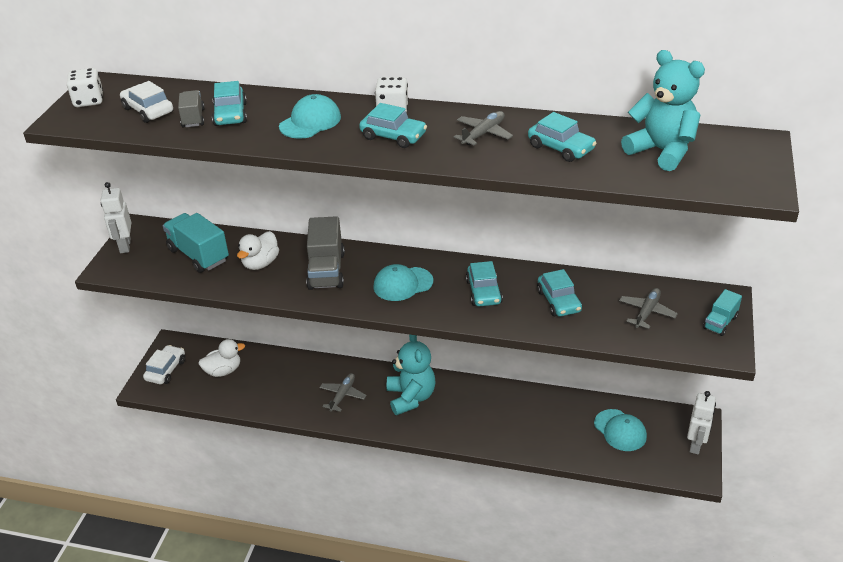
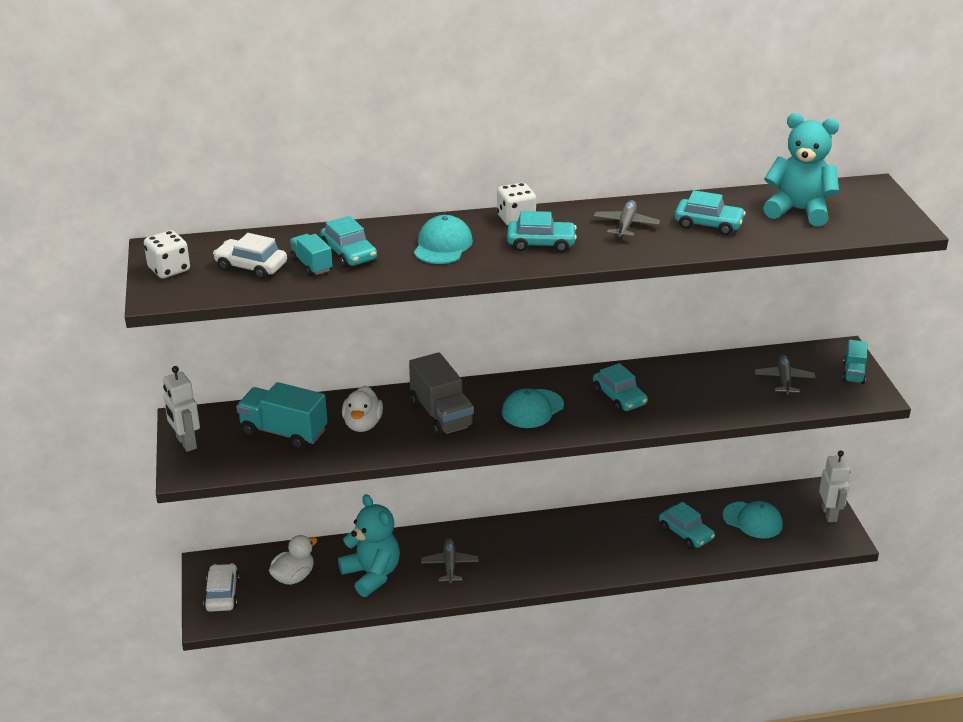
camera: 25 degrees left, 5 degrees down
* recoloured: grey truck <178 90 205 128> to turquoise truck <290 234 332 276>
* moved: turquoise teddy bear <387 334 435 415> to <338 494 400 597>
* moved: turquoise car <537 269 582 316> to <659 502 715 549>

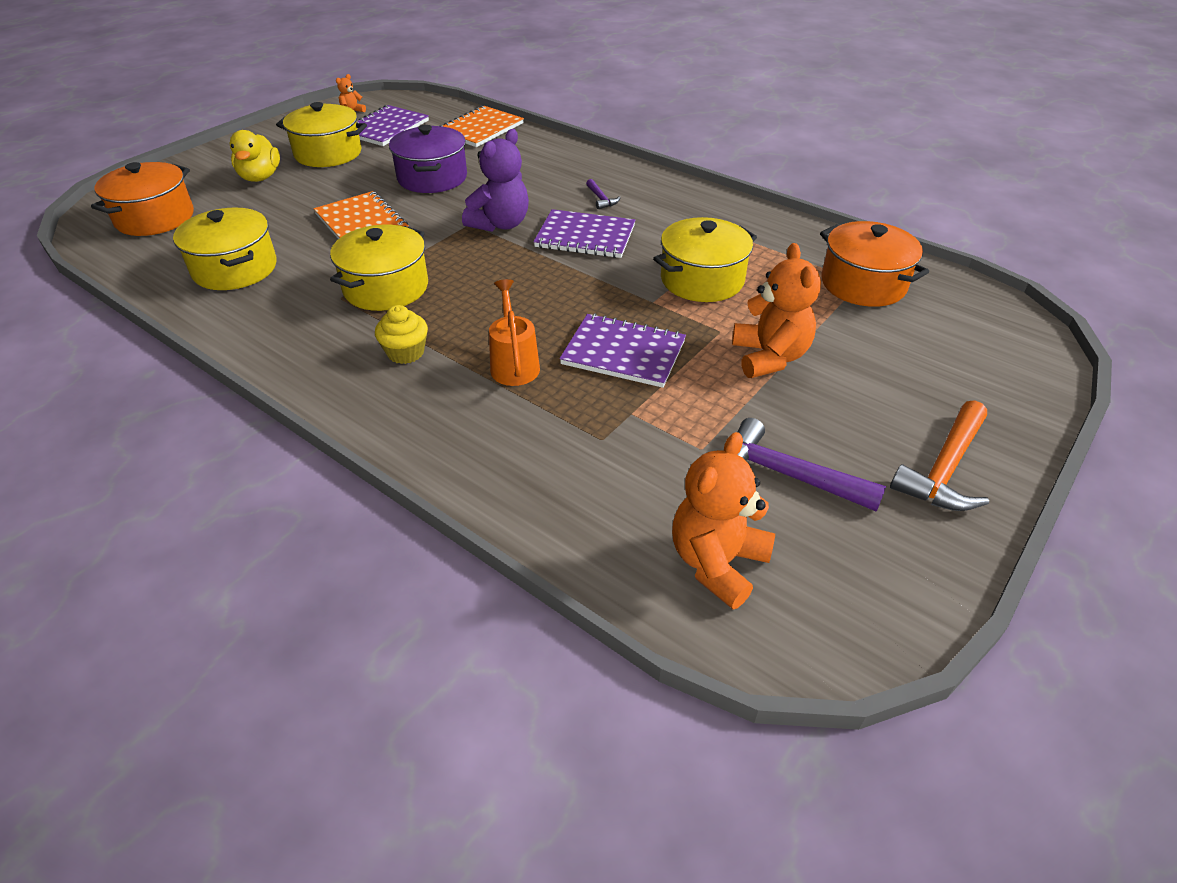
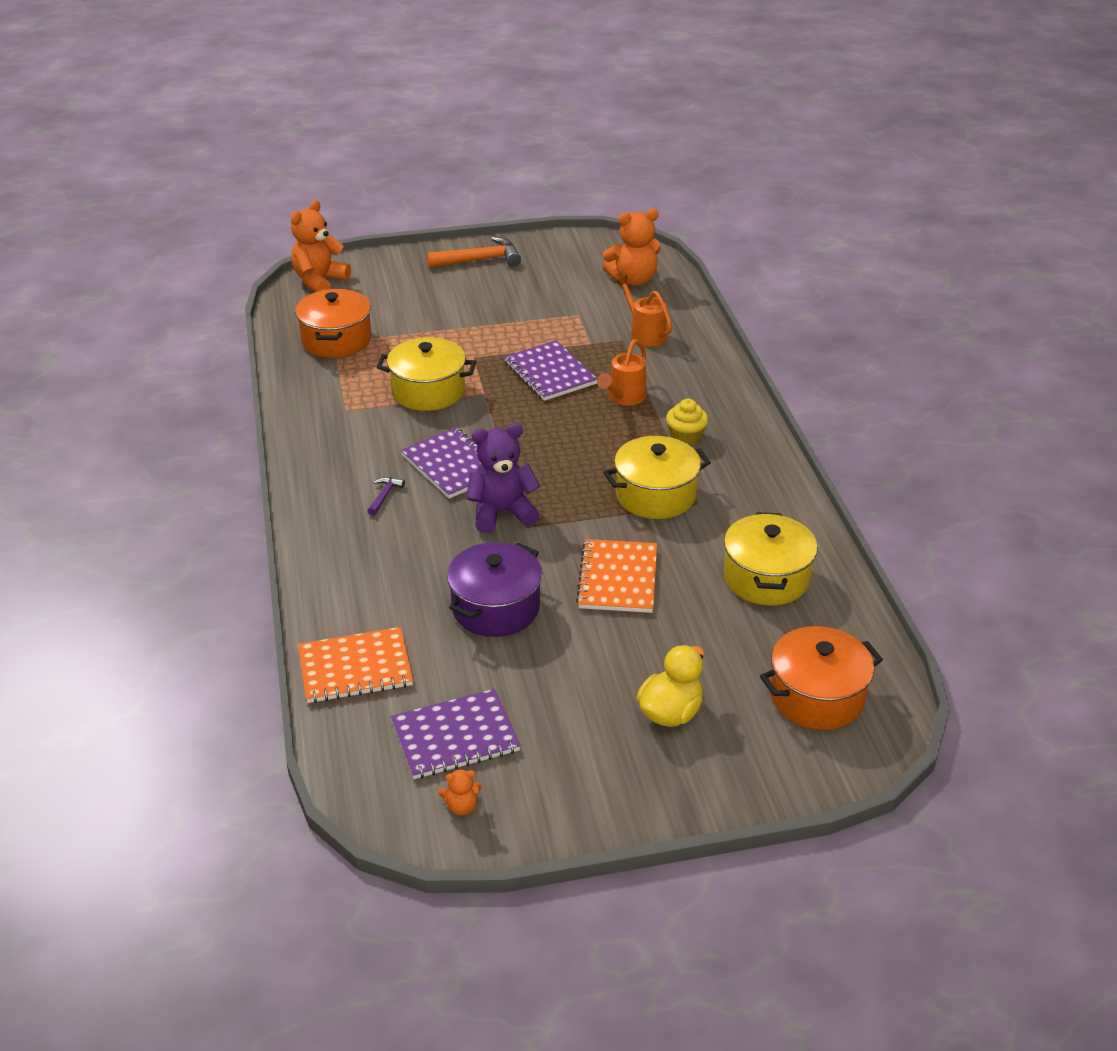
camera: 140 degrees left, 5 degrees down
* moved: orange teddy bear <732 243 821 378> to <291 200 351 292>
* added: orange watering can <615 275 672 347>
* removed: yellow pot <276 102 367 167>
* removed: purple hammer <737 418 886 512>

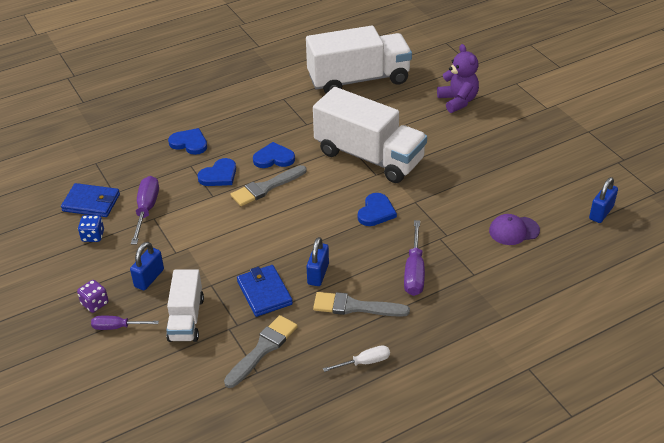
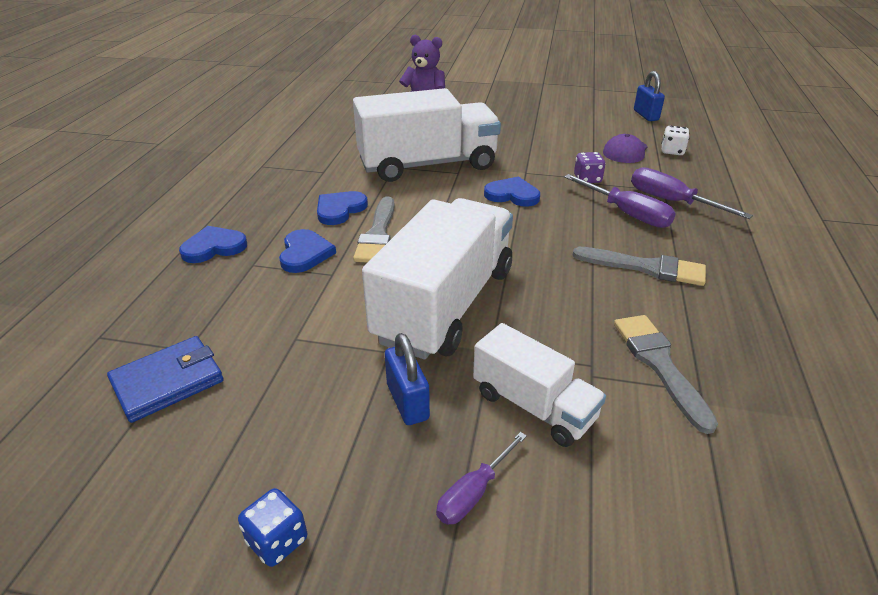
camera: 50 degrees left, 5 degrees down
* moved: blue dice <78 215 104 242> to <238 488 307 567>
* moved: white truck <306 26 412 94> to <362 198 513 360>
* turned: blue heart <358 193 397 226> = <484 176 540 207> 45 degrees counterclockwise
* turned: grey brush <313 292 410 317> = <572 247 706 286> 120 degrees counterclockwise
* moved: purple dice <77 280 109 313> to <574 152 606 183>
* moved: purple screwdriver <131 176 159 245> to <631 167 753 219>
* added: white dice <661 126 690 155>
* removed: blue wallet <237 265 293 317>
* removed: blue padlock <306 237 329 286>
* removed: white screwdriver <323 345 390 372>

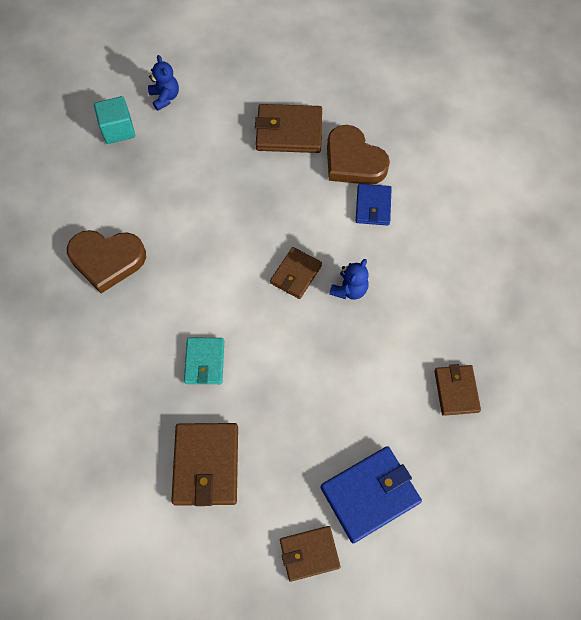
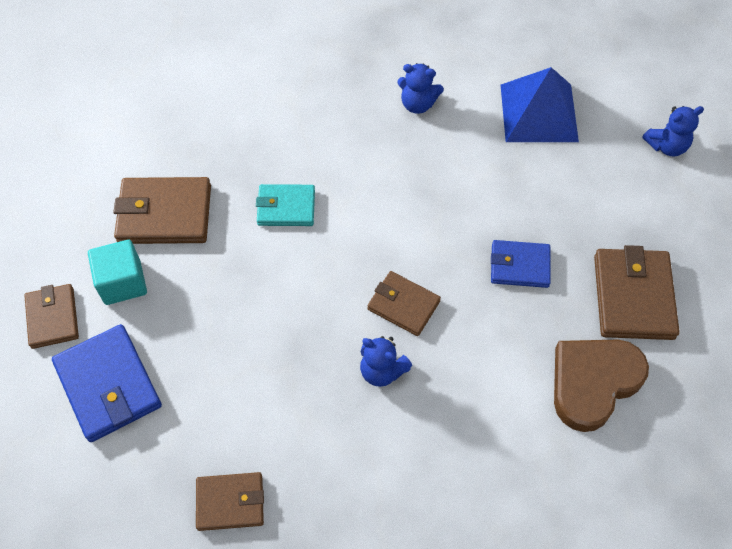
camera: 90 degrees right, 5 degrees down
* moved: turquoise cube <94 96 135 144> to <88 240 147 305>
* replaced: brown heart <67 230 146 293> to blue teddy bear <397 63 444 114>
* moved: blue wallet <356 184 392 226> to <491 240 551 288>
* added: blue pyramid <501 67 579 142>

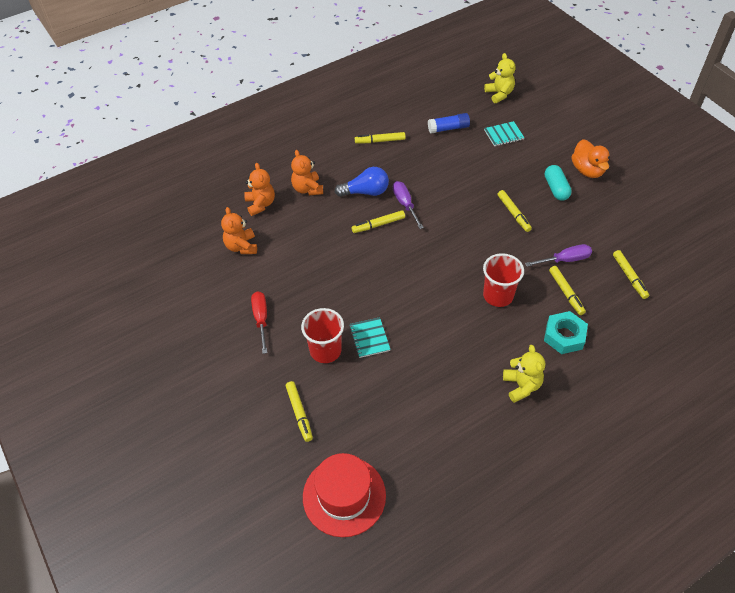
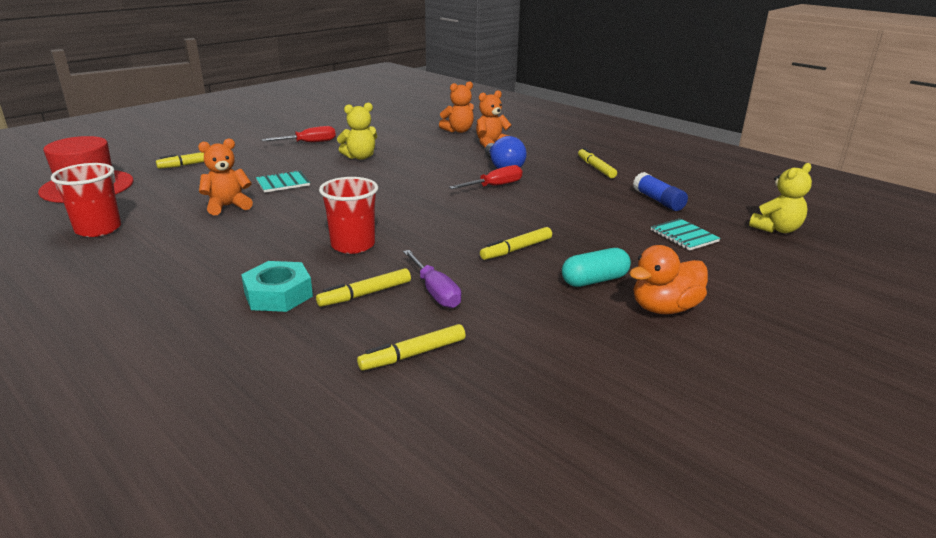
camera: 75 degrees right, 25 degrees down
* moved: red cup <301 308 344 363> to <51 163 121 237>
* moved: orange teddy bear <221 207 257 254> to <198 138 253 215>
* moved: yellow teddy bear <503 345 545 403> to <337 103 378 160>
* recoloured: purple screwdriver <393 181 424 229> to red screwdriver <449 165 522 189>
* removed: yellow marker <352 210 405 233>

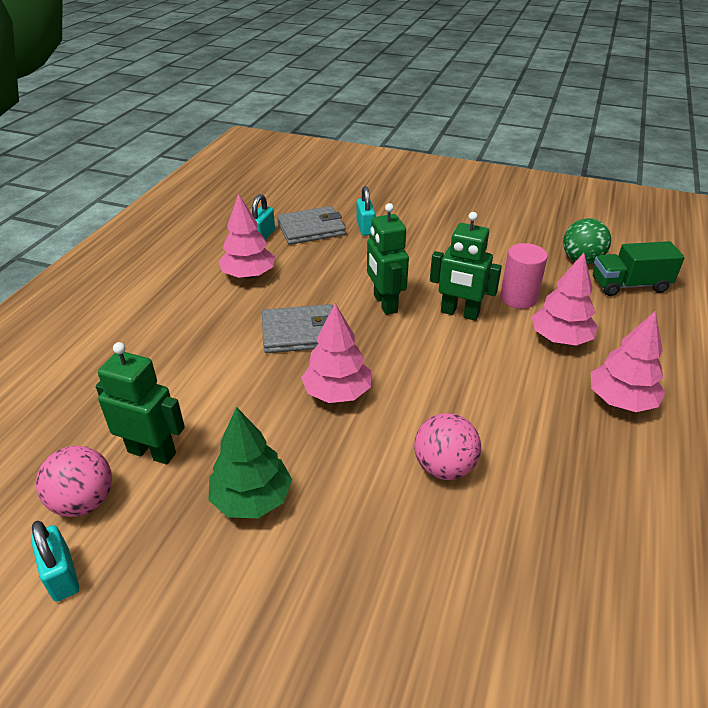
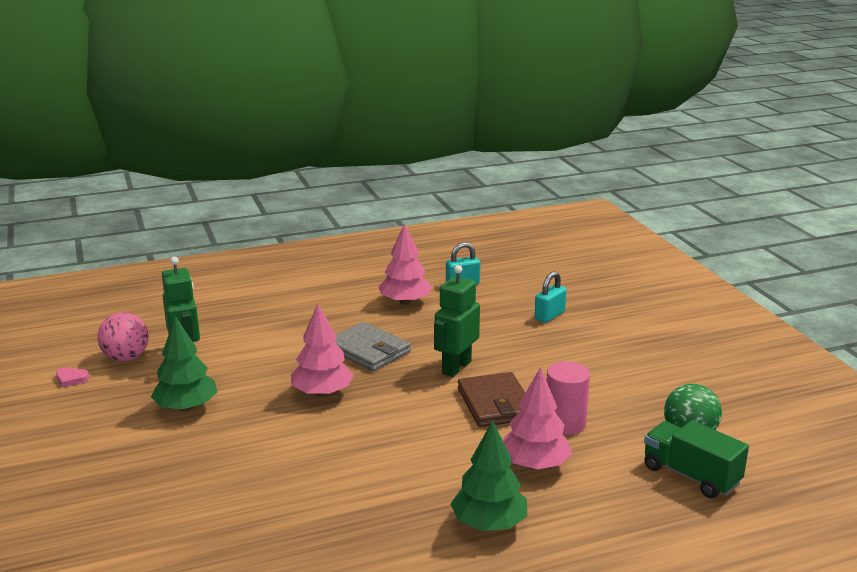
camera: 50 degrees right, 15 degrees down
* replaced: turquoise padlock <31 521 79 602> to pink heart <56 367 89 387>
* recoloured: pink tree <591 311 665 412> to green tree <451 420 527 531>
* replaced: green robot <430 212 502 321> to brown wallet <458 372 525 427>
* removed: grey wallet <277 206 346 245>
* removed: pink ball <414 413 481 480>

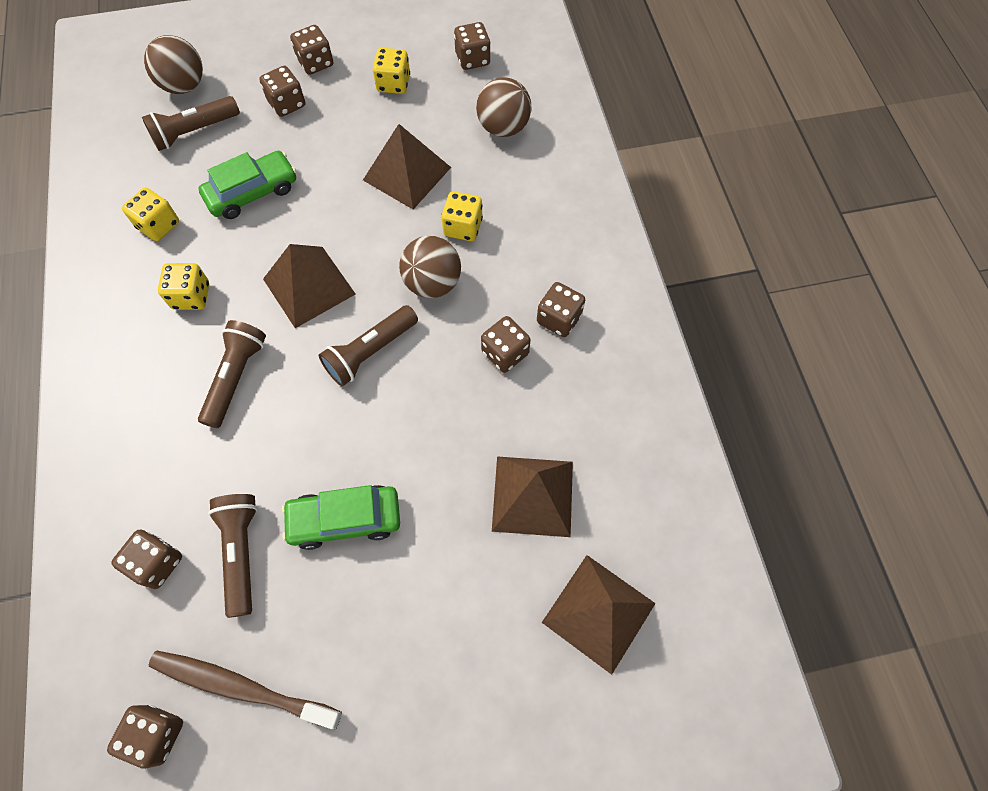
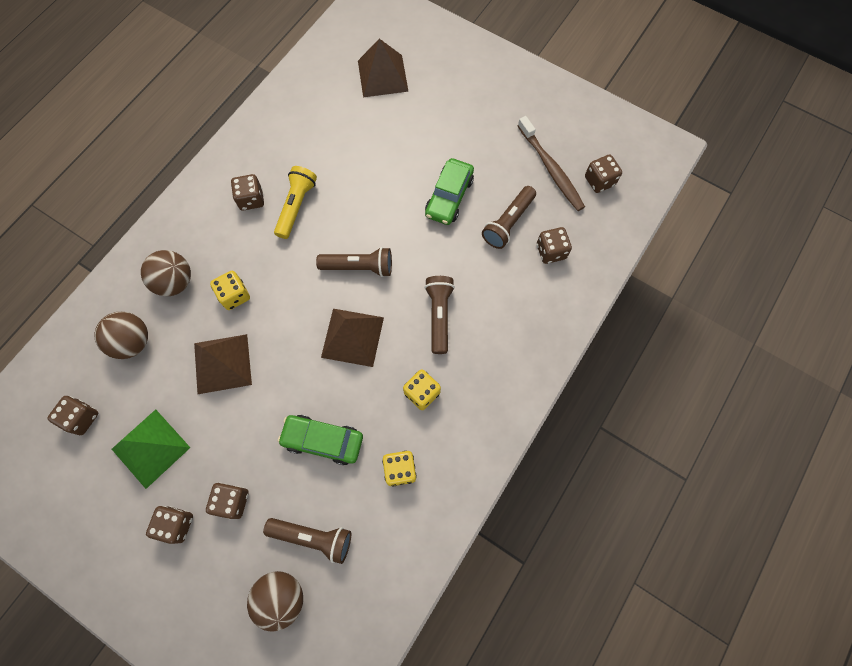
camera: 135 degrees left, 5 degrees up
* replaced: yellow dice <372 48 410 94> to green pyramid <112 409 190 489>
* moved: brown ball <399 236 461 298> to <141 250 191 296>
* replaced: brown dice <481 316 531 373> to yellow flashlight <274 166 317 239>
* turned: brown flashlight <198 320 266 428> = <424 276 455 354> 120 degrees clockwise
* turned: green car <282 485 400 550> = <425 158 474 225> 75 degrees clockwise
* removed: brown pyramid <492 456 573 537>

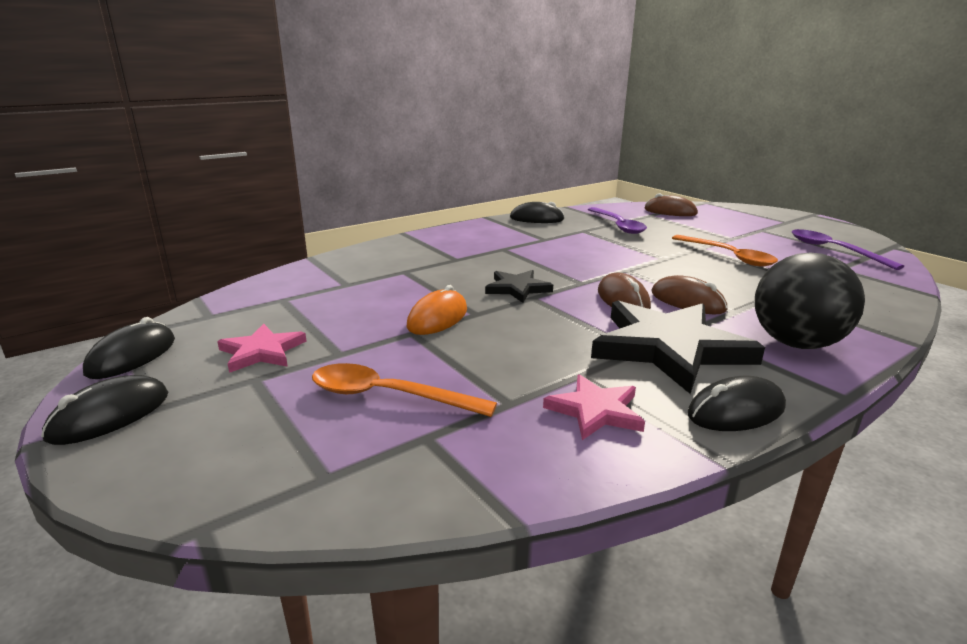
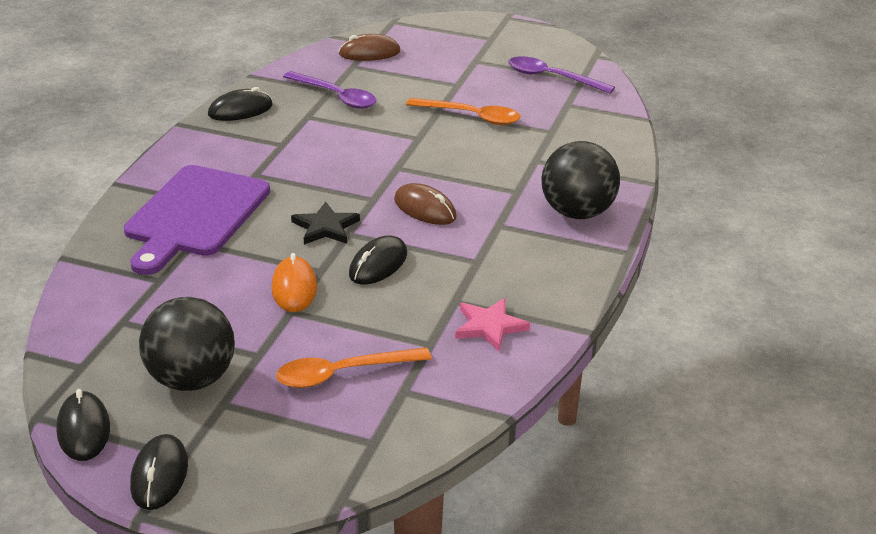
camera: 35 degrees left, 10 degrees up
* added: purple cutting board <124 165 270 275>
* replaced: pink star <217 324 307 373> to black ball <139 297 235 391>
* moved: black mouse <687 376 786 431> to <349 235 407 285>
* removed: black star <591 301 765 394>
* removed: brown mouse <651 275 727 314>

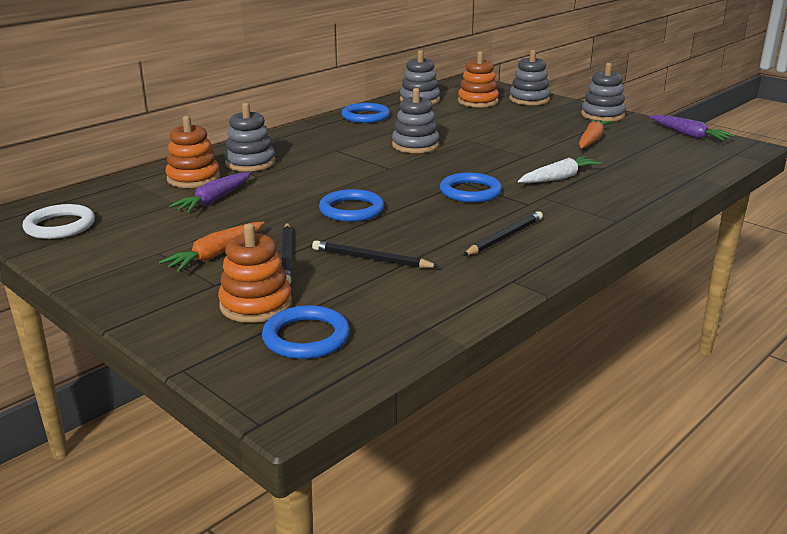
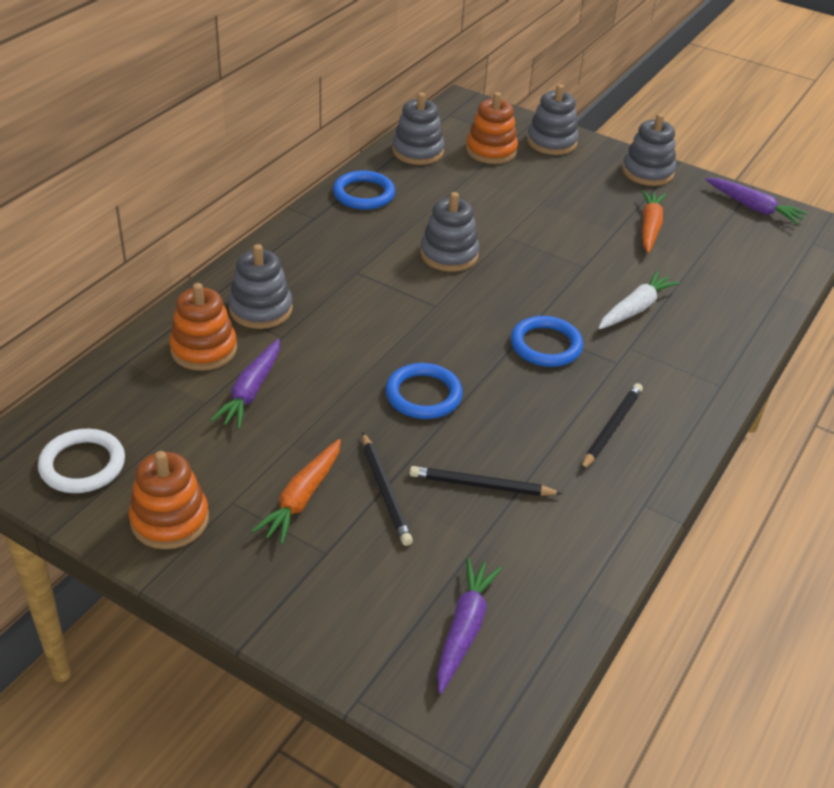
camera: 15 degrees left, 15 degrees up
* moved: orange stacking toy <218 223 292 323> to <128 451 209 549>
* replaced: blue ring <262 305 350 359> to purple carrot <437 558 502 694>

